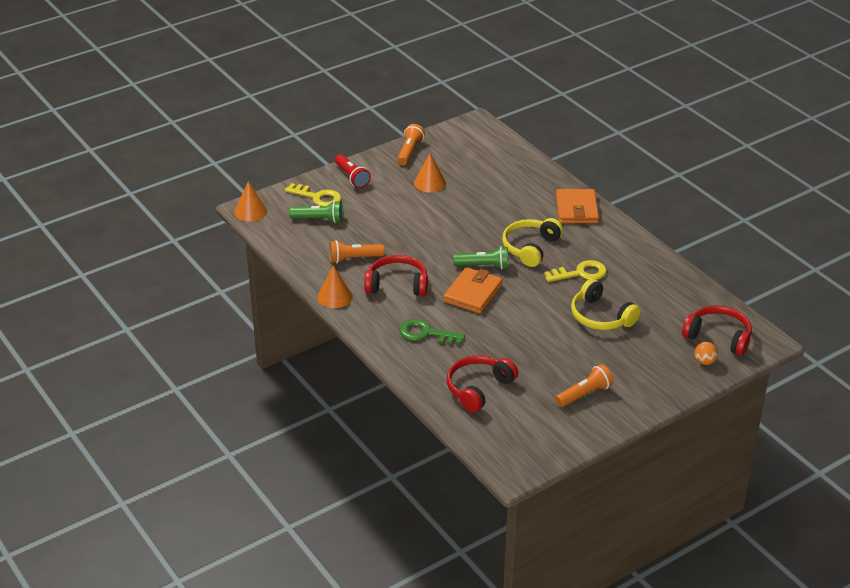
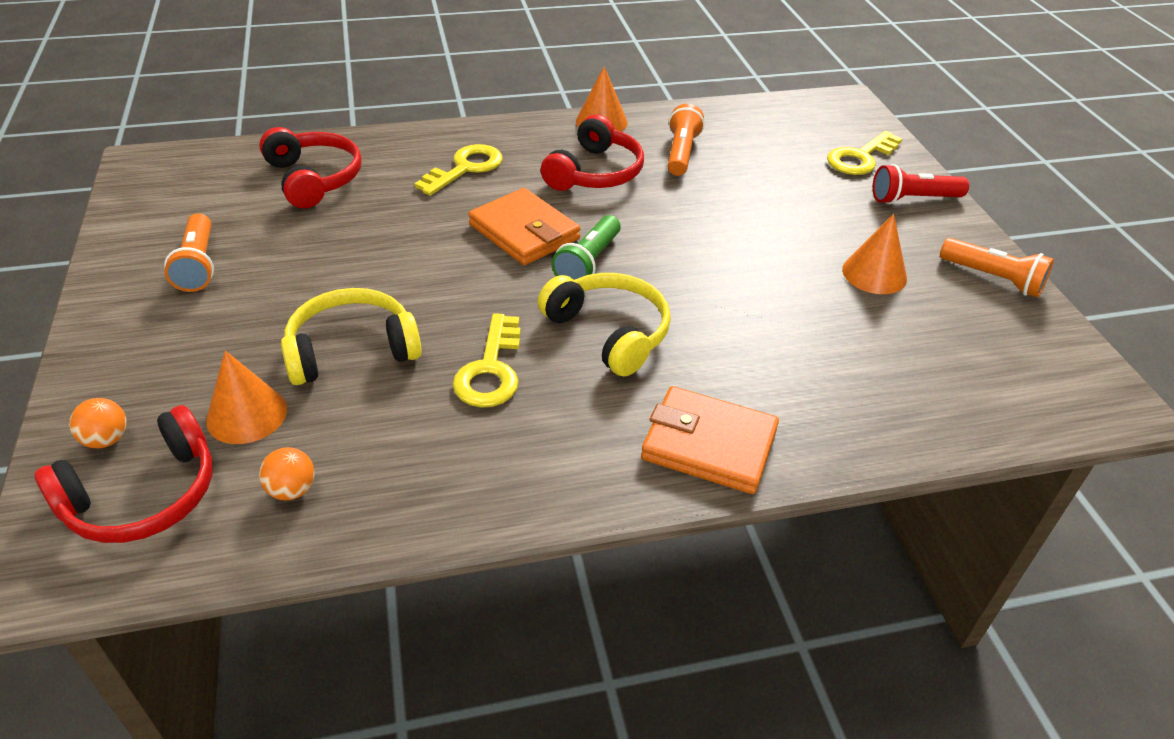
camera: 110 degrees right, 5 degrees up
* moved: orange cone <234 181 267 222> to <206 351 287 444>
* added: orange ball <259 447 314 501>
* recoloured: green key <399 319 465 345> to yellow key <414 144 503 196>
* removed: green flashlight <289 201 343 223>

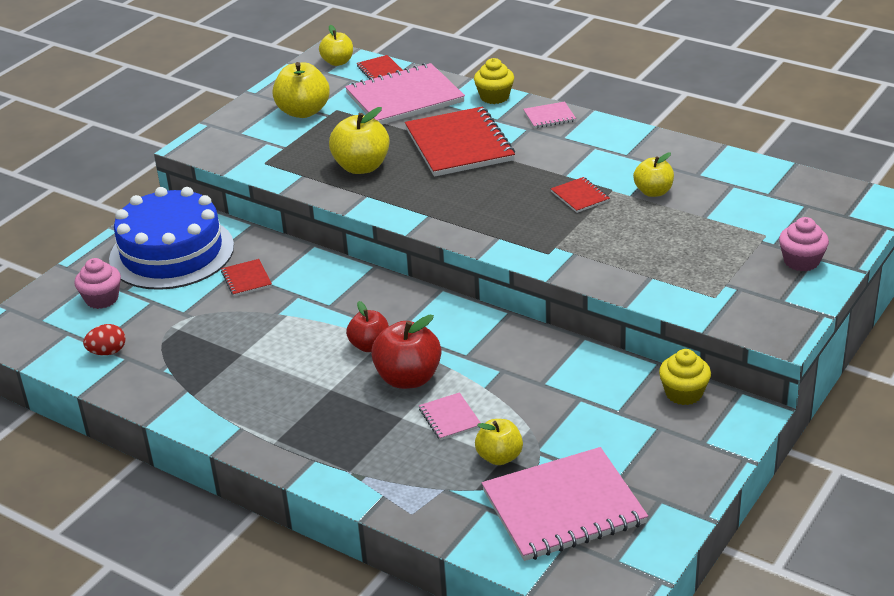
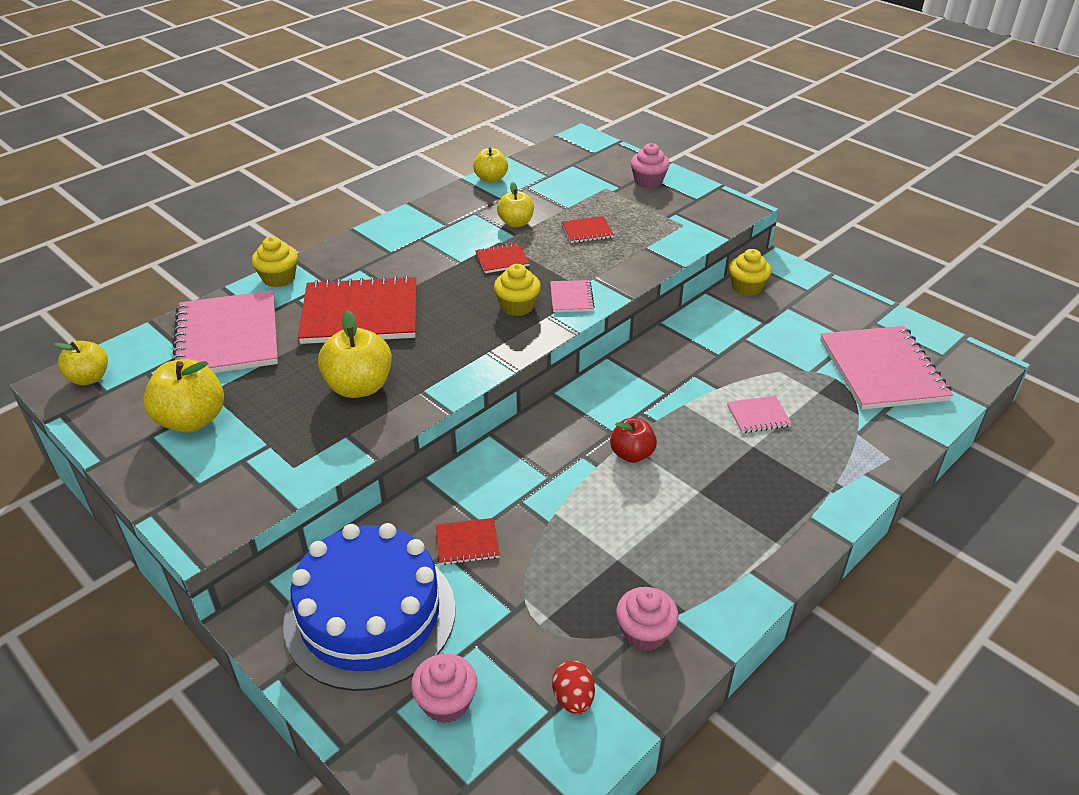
camera: 80 degrees left, 5 degrees up
* moved: yellow apple <475 419 523 465> to <473 148 508 183>
* added: yellow cupcake <494 264 541 316>
* moved: pink notebook <523 102 576 128> to <550 280 595 312>
* moved: red notebook <357 55 403 79> to <562 216 614 243>
* added: pink cupcake <616 587 679 651>
* removed: red apple <371 315 441 389>

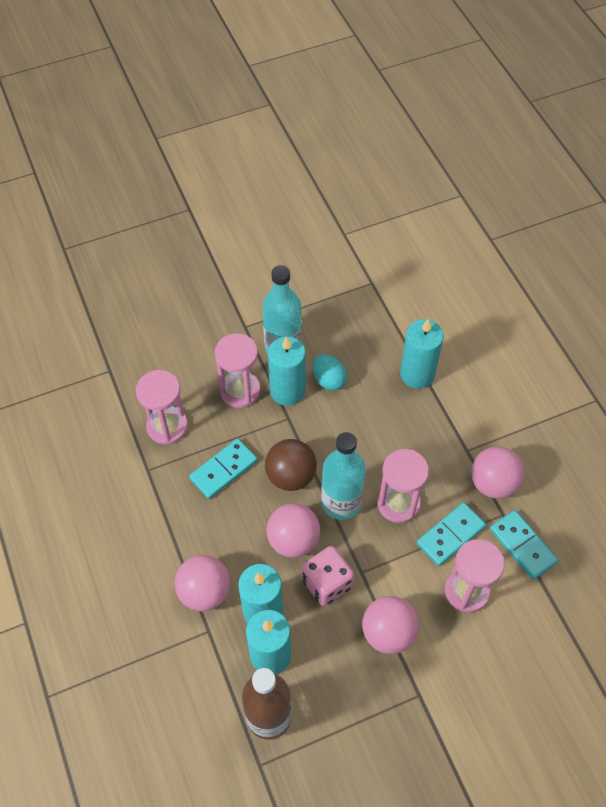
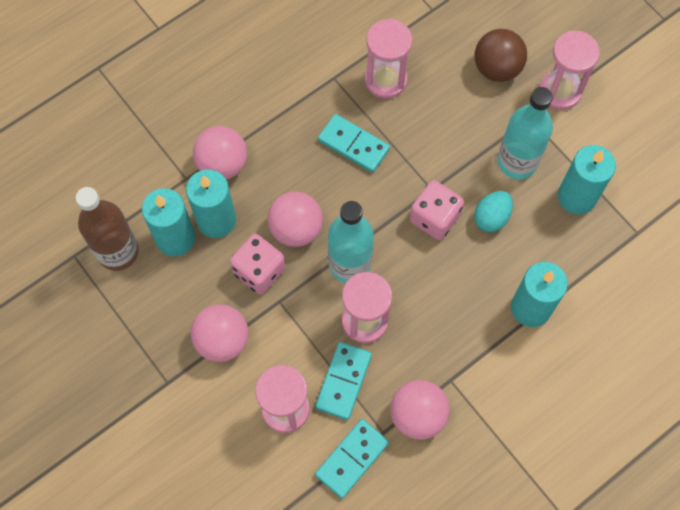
camera: 75 degrees right, 10 degrees up
* turned: turquoise domino <417 502 486 566> = <315 342 372 420> 75 degrees clockwise
* added: pink dice <410 180 464 240>
* moved: brown ball <265 439 317 491> to <475 29 527 82>
* moved: pink hourglass <215 333 261 408> to <539 31 600 110>
* moved: turquoise candle <268 337 306 406> to <558 145 616 214>

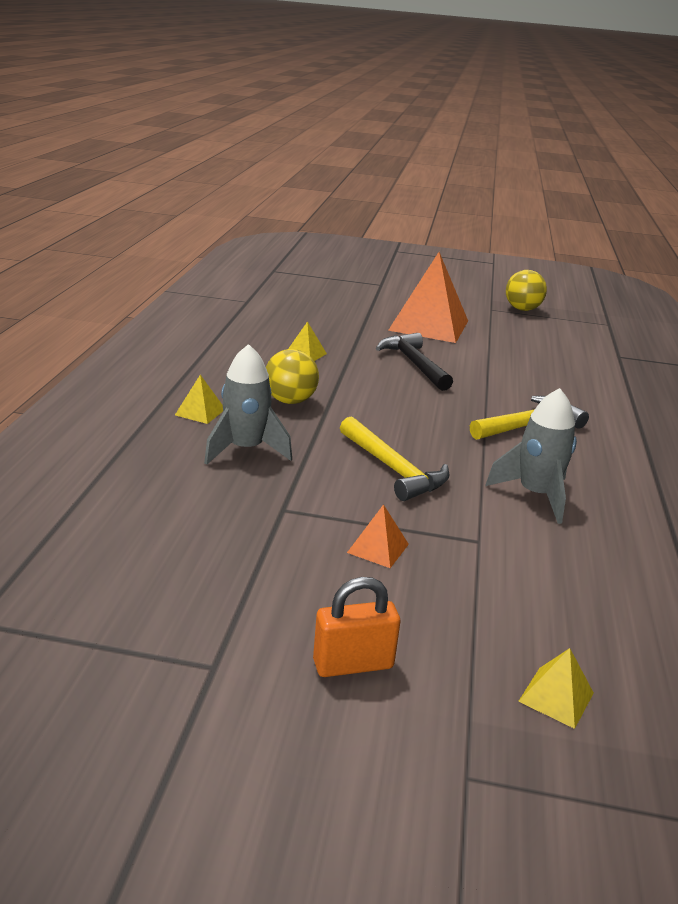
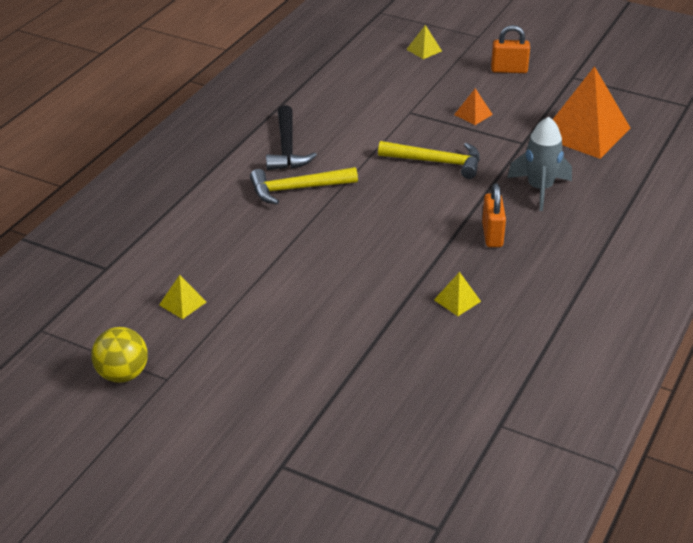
camera: 160 degrees left, 10 degrees up
* moved: yellow pyramid <175 375 223 424> to <159 275 206 319>
* moved: black hammer <376 333 453 391> to <266 105 317 170>
* turned: yellow hammer <340 416 449 501> = <378 141 480 179> 120 degrees clockwise
* replaced: yellow ball <266 349 319 404> to orange padlock <482 184 506 247>
* moved: orange pyramid <388 252 468 343> to <552 66 631 159>
* removed: grey rocket <485 388 577 524>

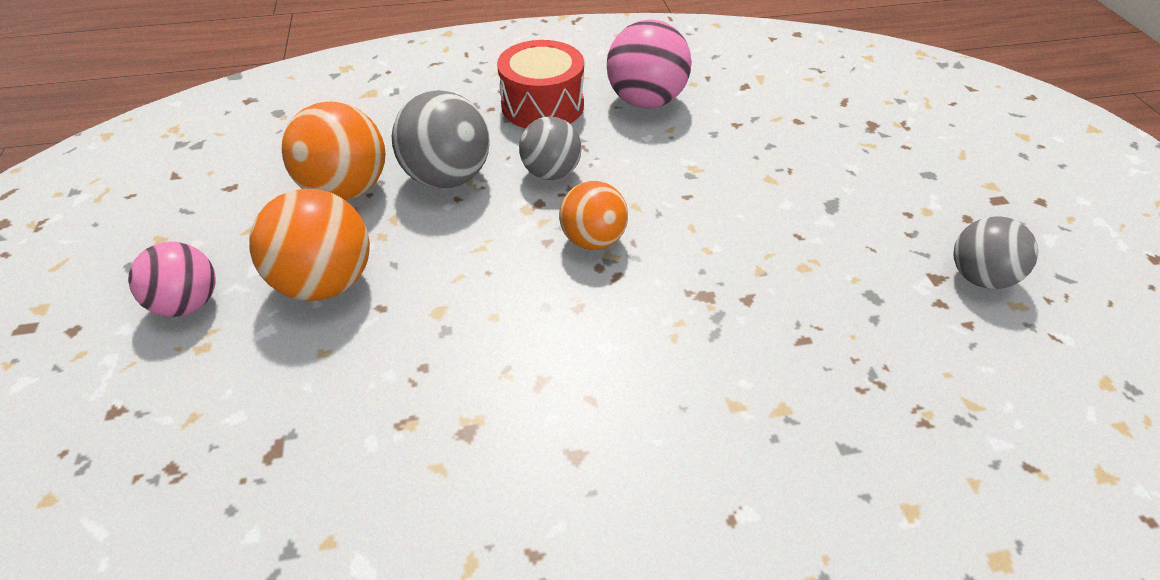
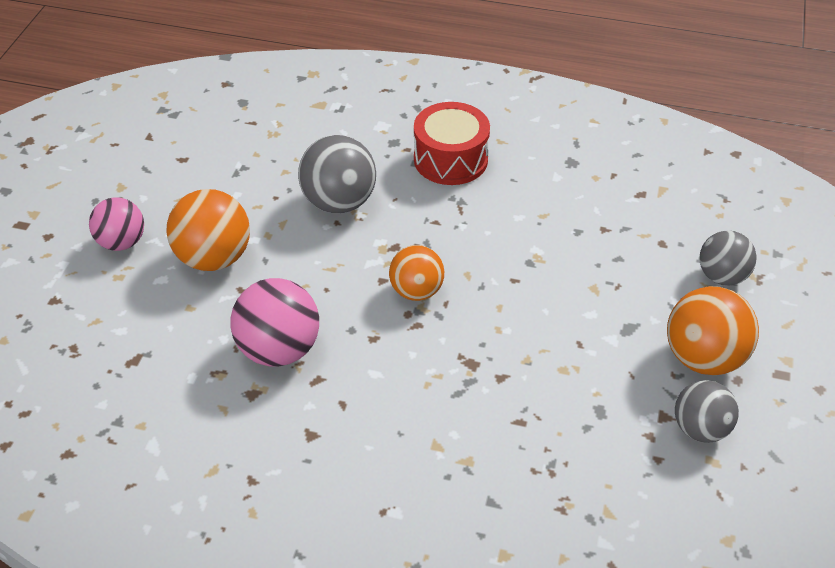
camera: 25 degrees right, 0 degrees up
* moved: pink ball <607 20 692 109> to <230 278 319 366>
* moved: orange ball <282 101 385 201> to <667 286 759 375>
* moved: grey ball <519 116 582 180> to <699 231 757 286>

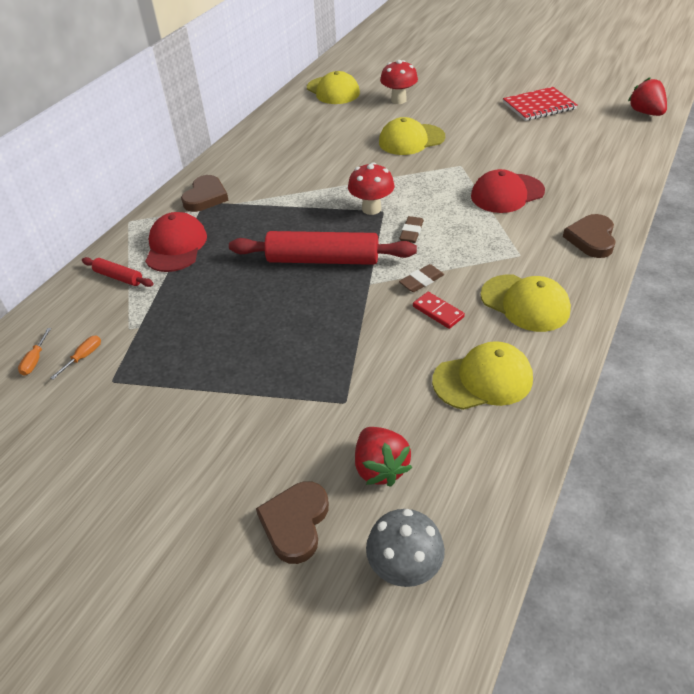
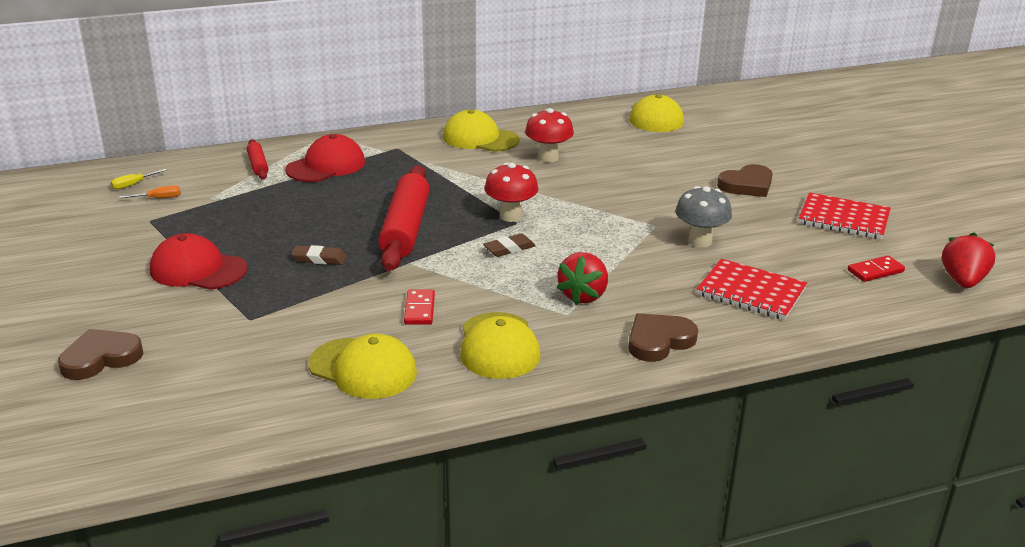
camera: 40 degrees right, 15 degrees down
* recoloured: orange screwdriver <18 328 51 376> to yellow screwdriver <111 169 167 189>
* moved: red cap <471 169 545 213> to <150 233 248 290>
* moved: brown eraser <399 264 444 292> to <291 245 347 265>
* turned: red rolling pin <229 231 417 265> = <378 165 430 271> 45 degrees clockwise
* moved: yellow cap <379 117 445 155> to <443 109 519 152>
* moved: red mushroom <380 60 418 104> to <525 108 574 162>
* moved: red strawberry <355 427 412 487> to <557 252 608 305>
* moved: grey mushroom <366 509 445 587> to <675 186 732 247>
* added: red notebook <697 259 807 320>
* moved: brown heart <181 175 229 212> to <717 164 773 197>
* added: red domino <848 256 905 282>

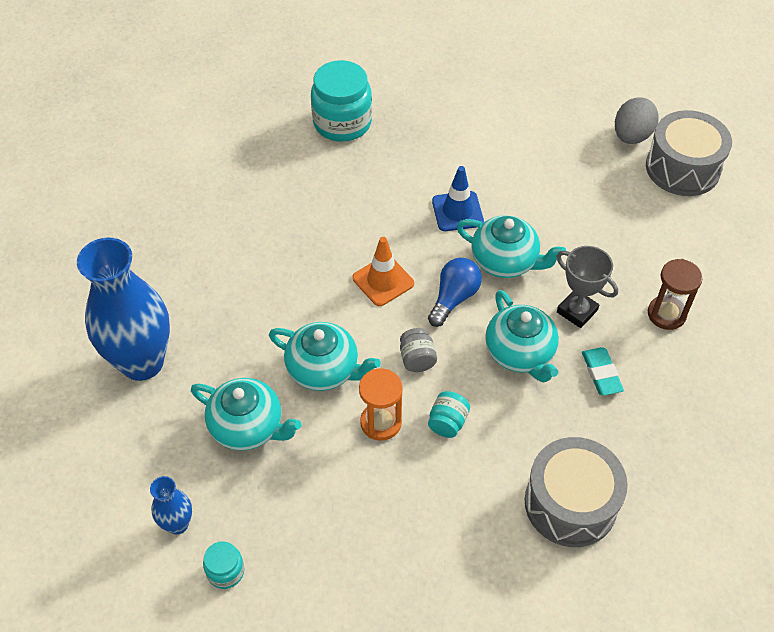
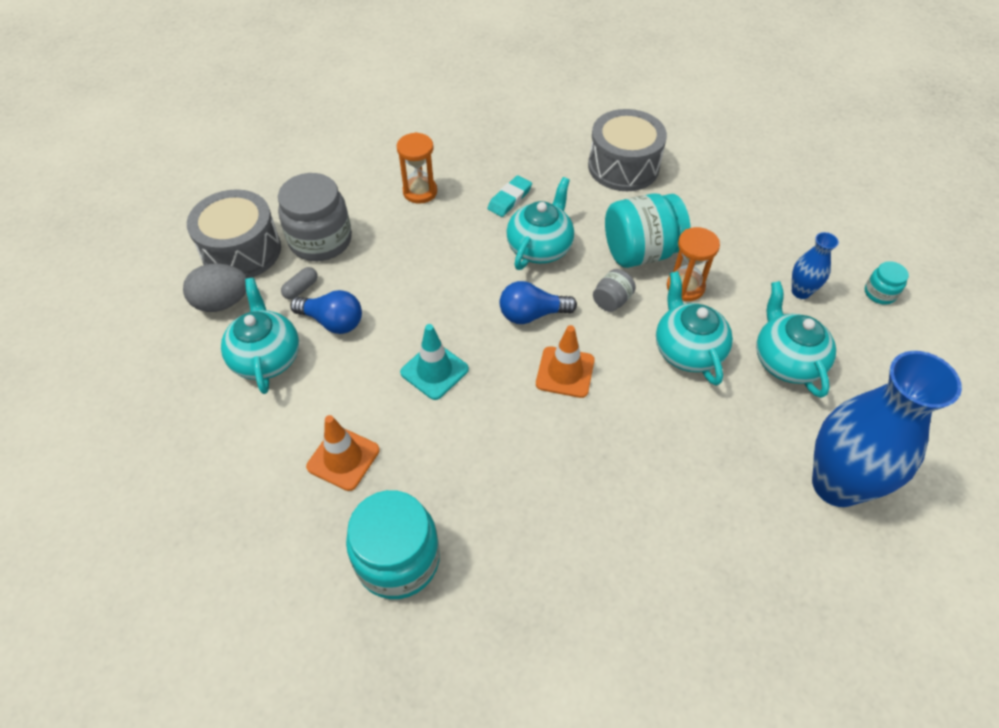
camera: 130 degrees left, 0 degrees up
* moved: turquoise teapot <457 215 566 278> to <221 278 299 394>
* added: grey jar <278 173 352 261>
* added: grey capsule <281 267 318 300>
* added: blue light bulb <290 290 362 334>
* added: orange traffic cone <306 415 380 491>
* recoloured: brown hourglass <648 259 703 330> to orange hourglass <397 132 437 204>
* recoloured: blue traffic cone <432 166 484 231> to turquoise traffic cone <400 324 469 400>
* resized: turquoise jar <428 391 470 438> = <605 193 691 268> x2.08
* moved: blue vase <150 476 192 535> to <792 232 839 299>
* removed: grey trophy <557 246 618 328>

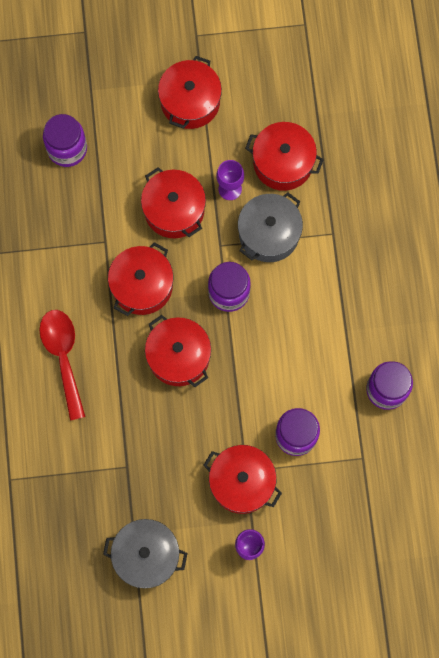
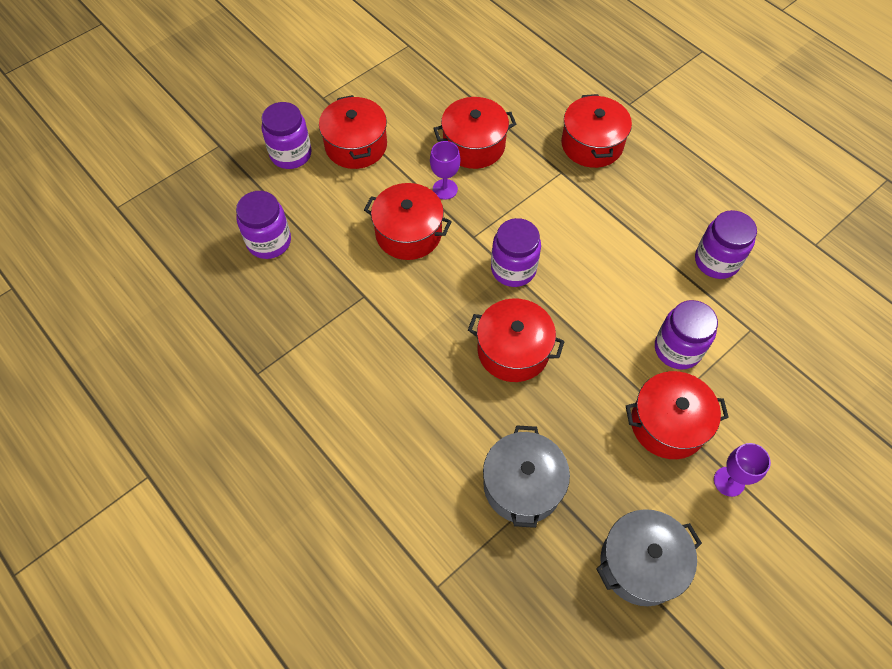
camera: 35 degrees left, 15 degrees down
* added: purple jar <261 102 312 169>
* moved: grey pot <238 192 303 262> to <483 425 570 528>
* moved: red pot <108 242 174 316> to <561 94 632 168>
* removed: red spoon <39 310 86 421>

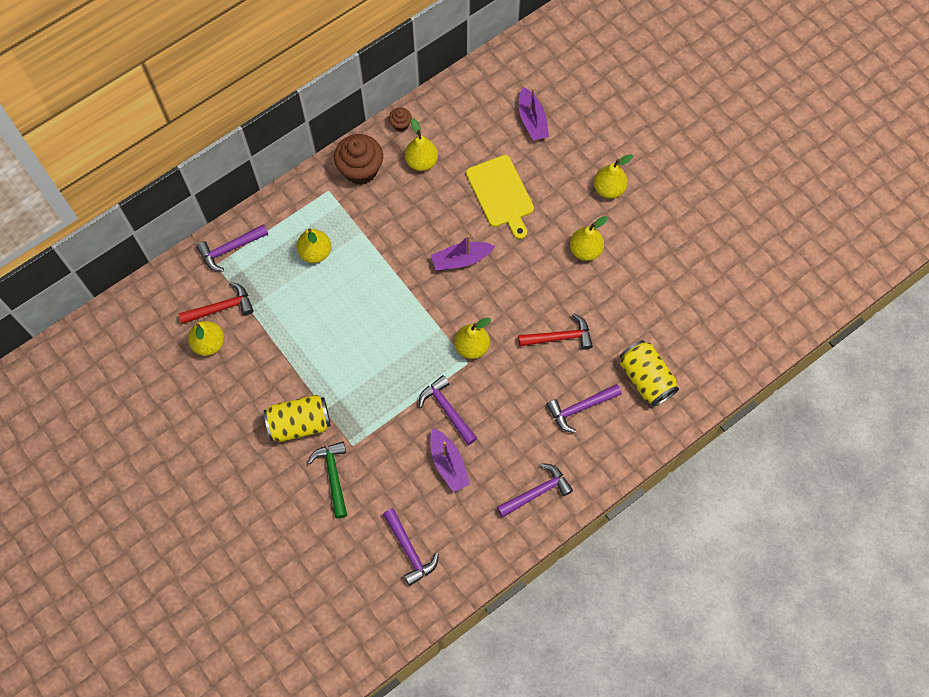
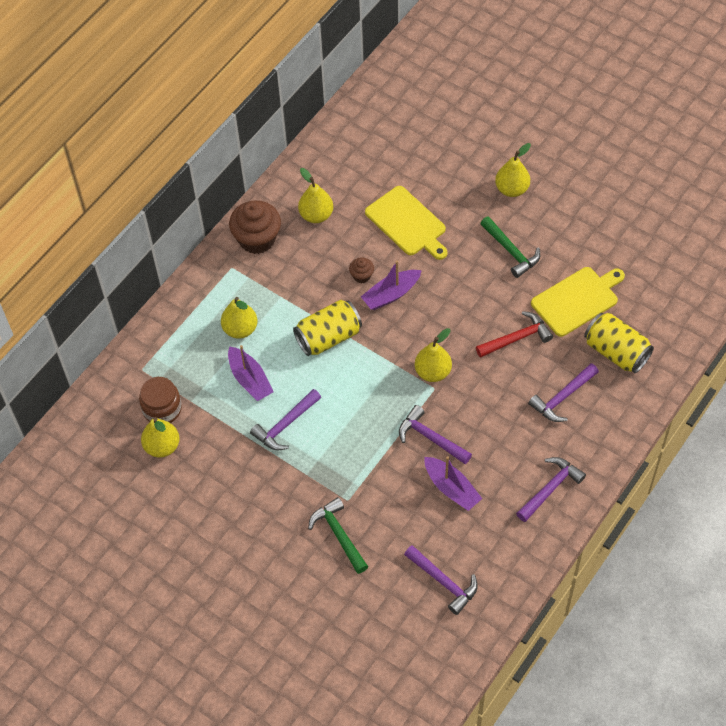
camera: 15 degrees left, 10 degrees down
* replaced: red hammer <178 282 254 324> to brown jar <139 377 182 423>
* moved: purple boat <519 87 549 141> to <228 345 274 401>
* moved: purple hammer <196 224 268 271> to <250 389 321 450>
* moved: yellow can <264 395 331 442> to <293 300 362 356>
* moved: brown cupcake <389 108 412 131> to <349 257 374 283>
* replaced: yellow pear <570 216 608 261> to green hammer <480 216 540 278>
* added: yellow cutting board <531 267 625 337>

